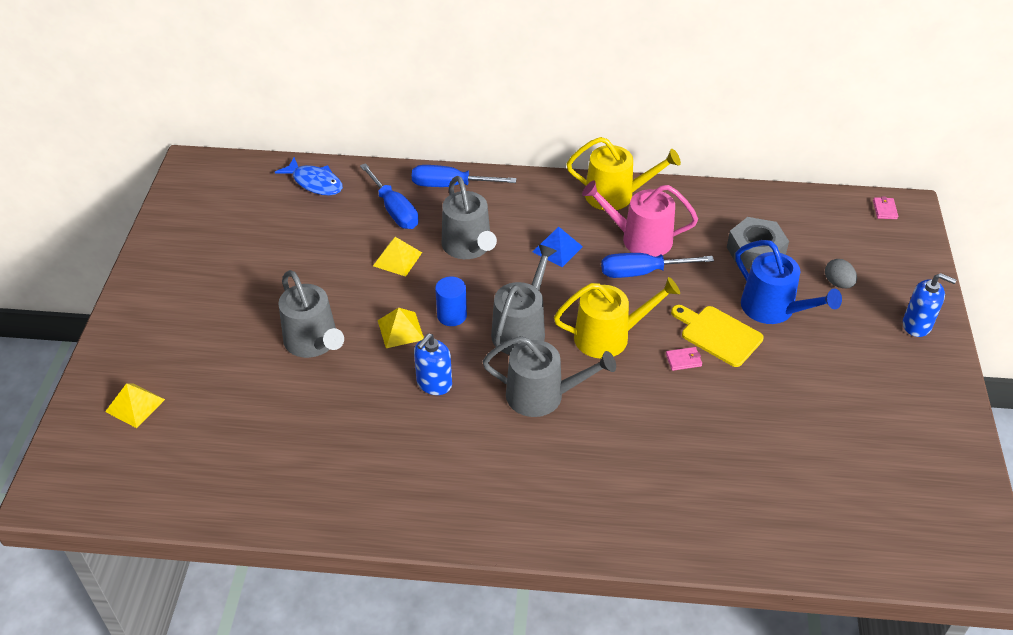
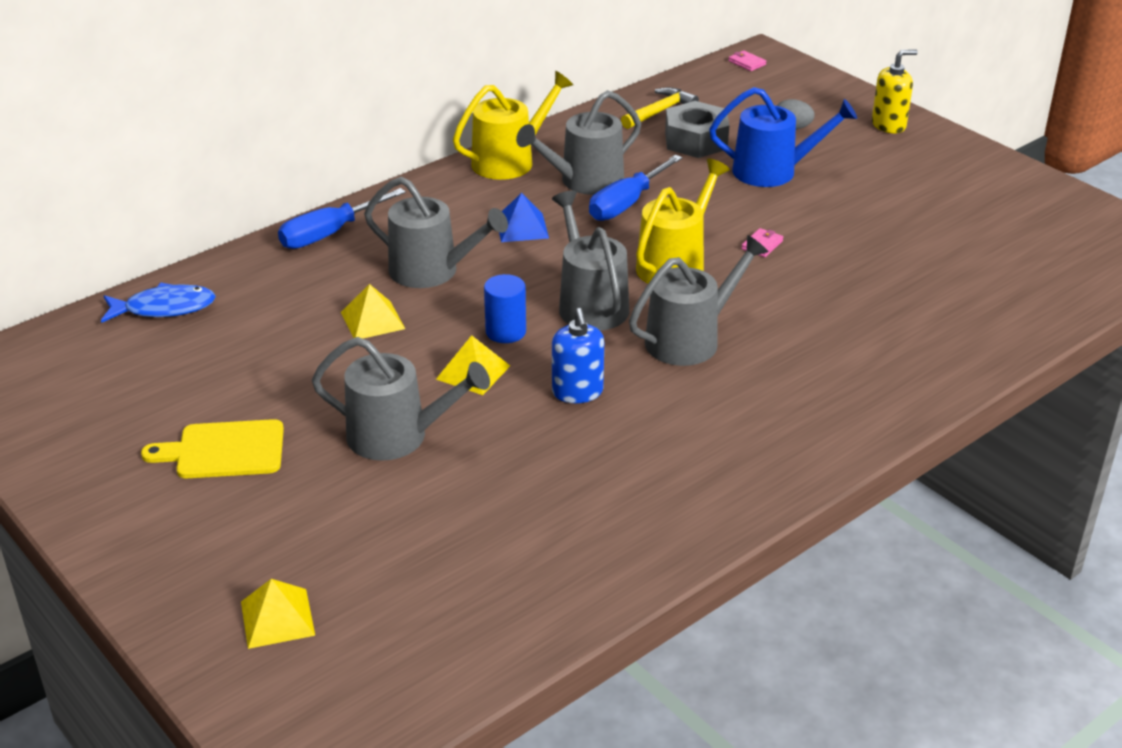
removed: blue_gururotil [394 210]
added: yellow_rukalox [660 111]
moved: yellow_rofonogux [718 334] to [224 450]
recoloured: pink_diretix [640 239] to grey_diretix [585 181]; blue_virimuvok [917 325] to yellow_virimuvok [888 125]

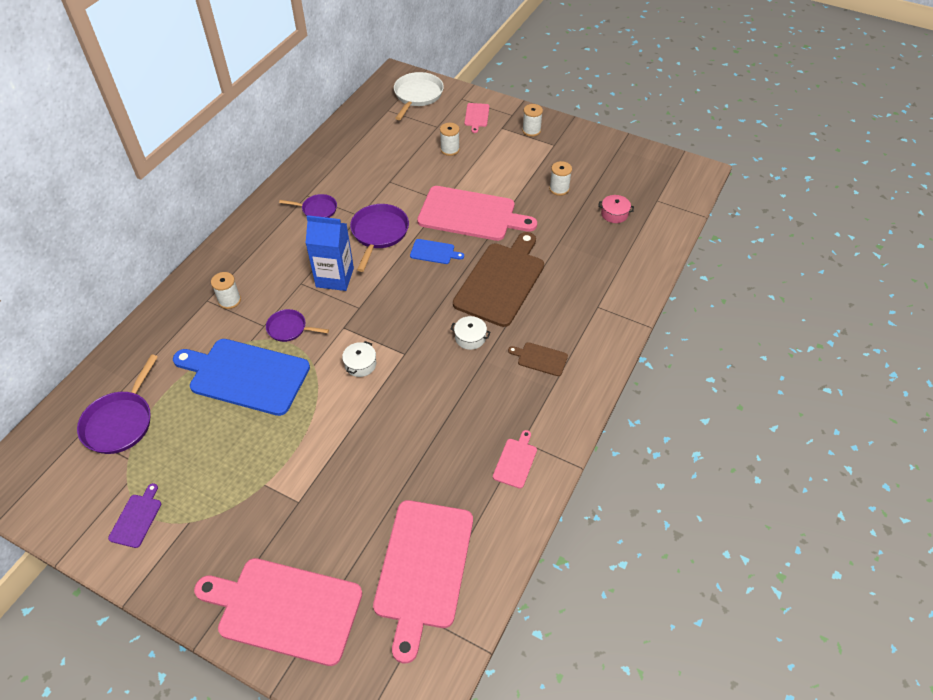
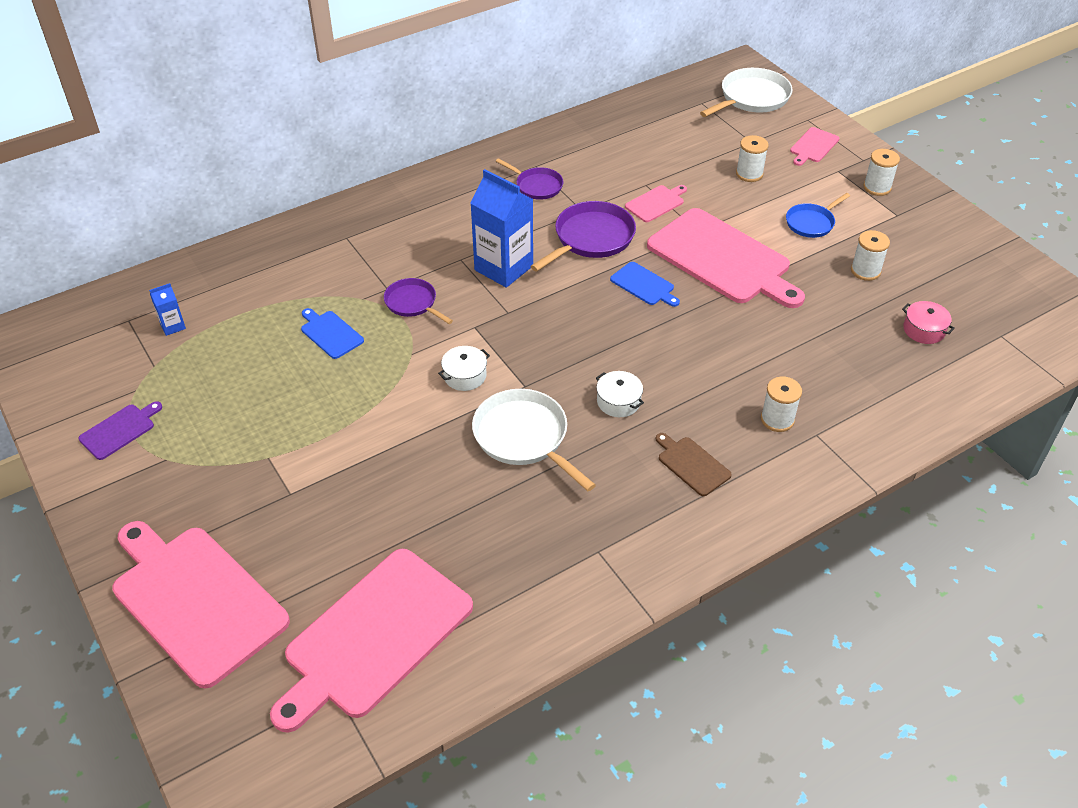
removed: brown_rofonogux [501 281]
added: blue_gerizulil [811 223]; white_gerizulil [524 437]
moved: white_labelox [229 300] to [777 419]; pink_rofonogux [515 461] to [656 203]
replaced: purple_gerizulil [120 422] to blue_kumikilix [173 326]
resized: blue_rofonogux [245 375] = [330 333] x0.44

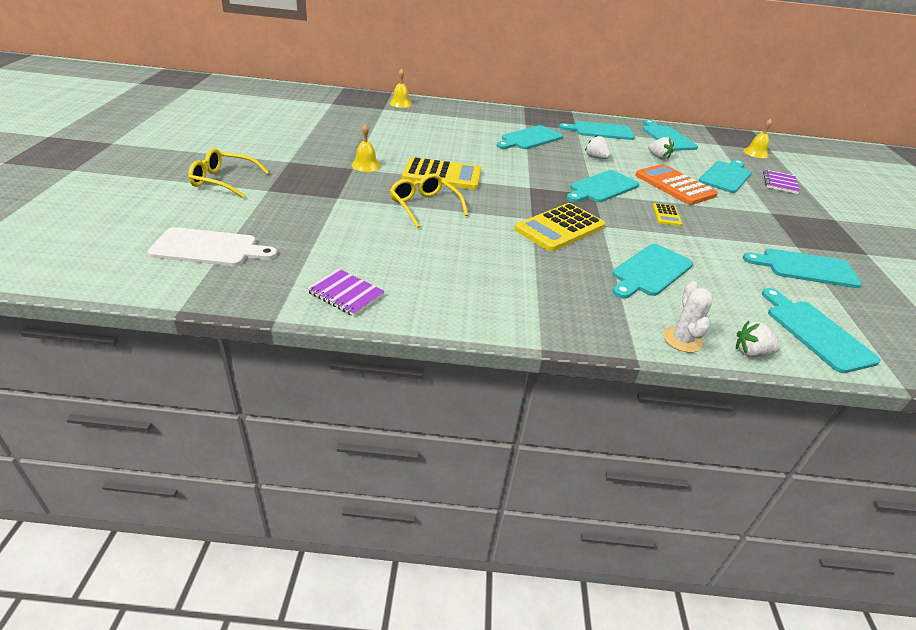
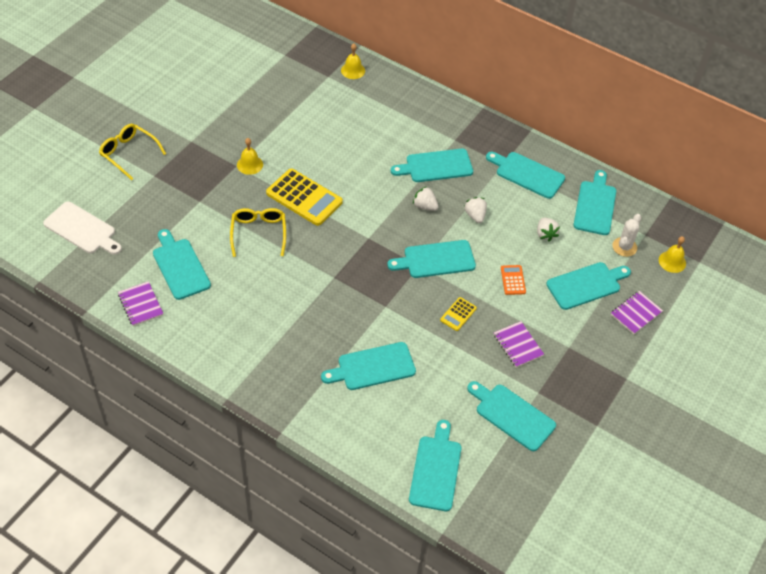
removed: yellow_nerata [560 228]
added: turquoise_rofonogux [180 266]; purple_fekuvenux [518 345]
moved: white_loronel [682 340] to [624 247]; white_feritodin [751 352] to [425 206]
resized: orange_nerata [674 185] = [513 280] x0.49

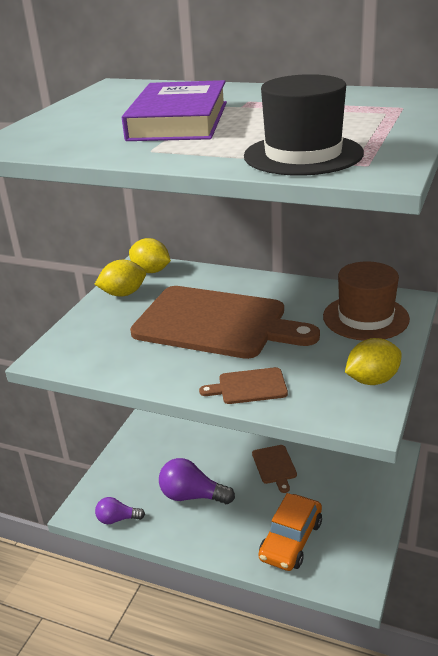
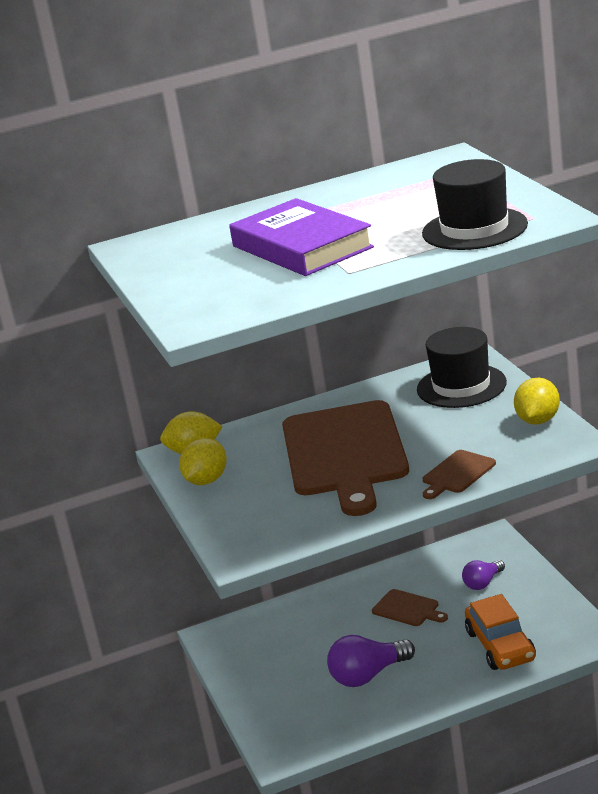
moved: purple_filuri [117 519] to [483 583]
recoloured: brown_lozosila [365 317] to black_lozosila [461 386]
turned: brown_rofonogux [216 323] = [345 453] 105 degrees clockwise

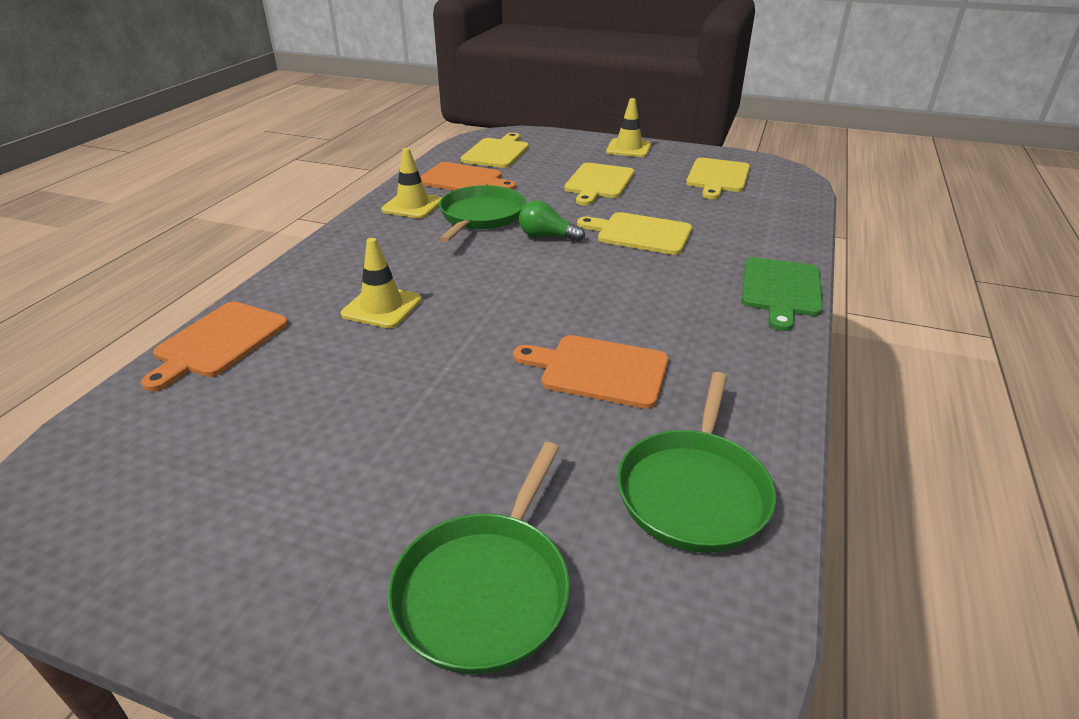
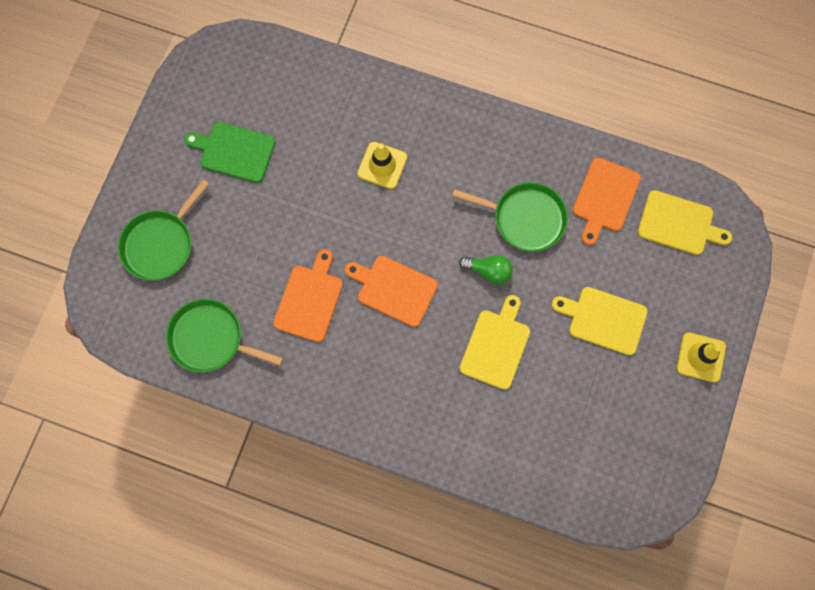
removed: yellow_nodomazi [412 206]; yellow_rofonogux [717 177]
moved: green_rofonogux [780 290] to [234 151]; orange_rofonogux [218 342] to [394 289]
turned: green_filuri [546 236] = [488 271] 90 degrees clockwise; green_gerizulil [485 589] = [160 244] 75 degrees counterclockwise

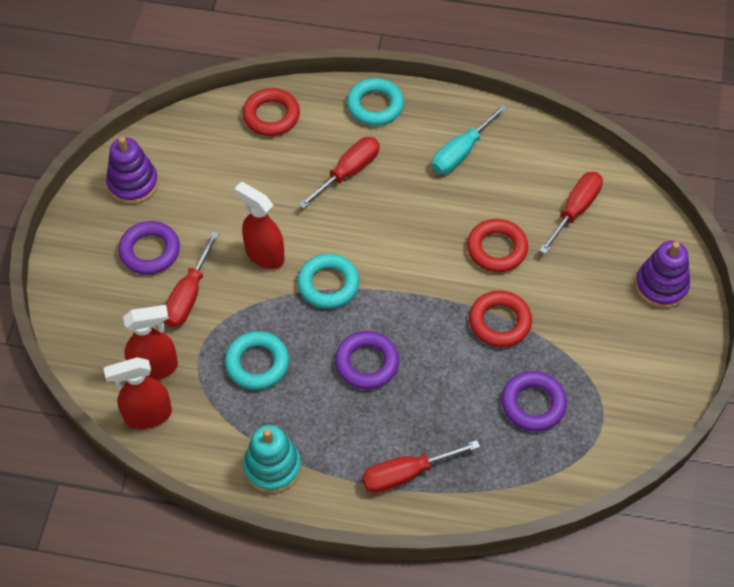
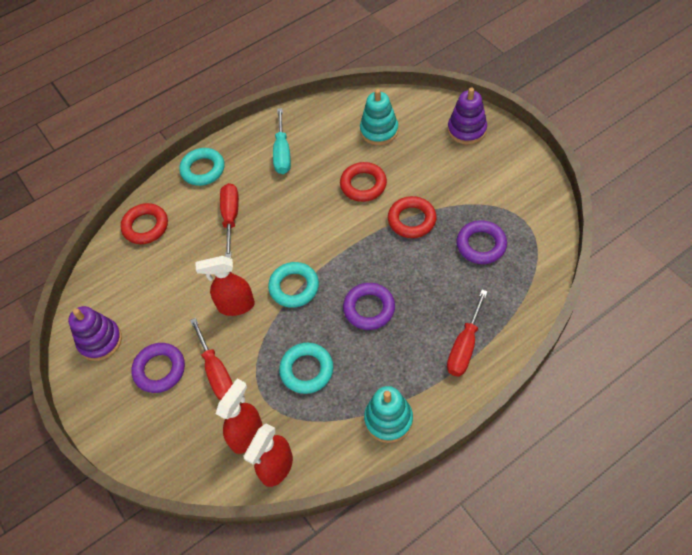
replaced: red_gururotil [575 210] to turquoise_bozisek [379 131]

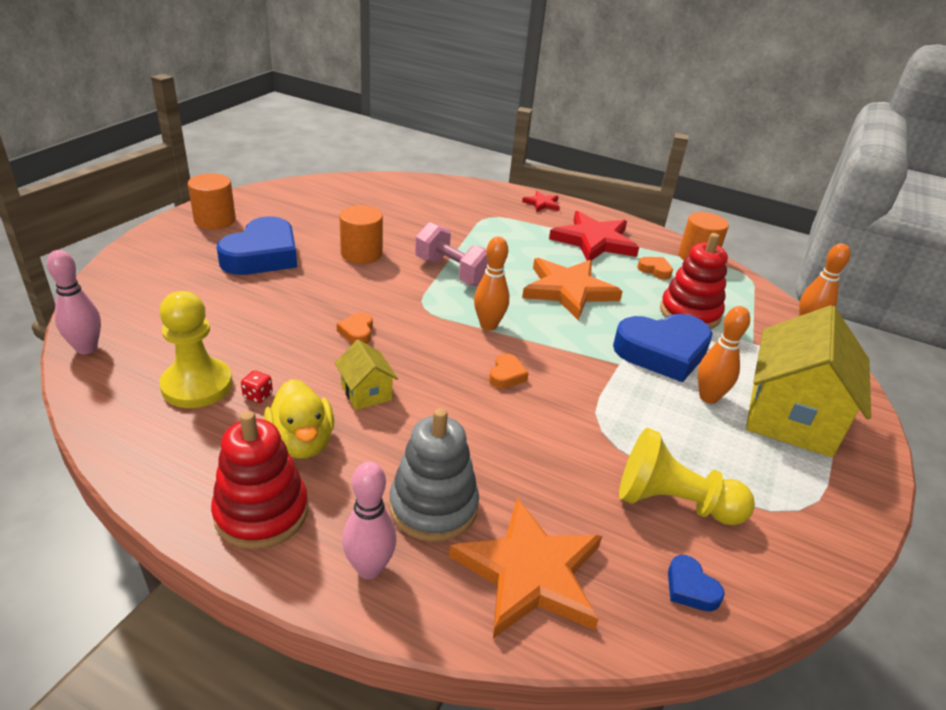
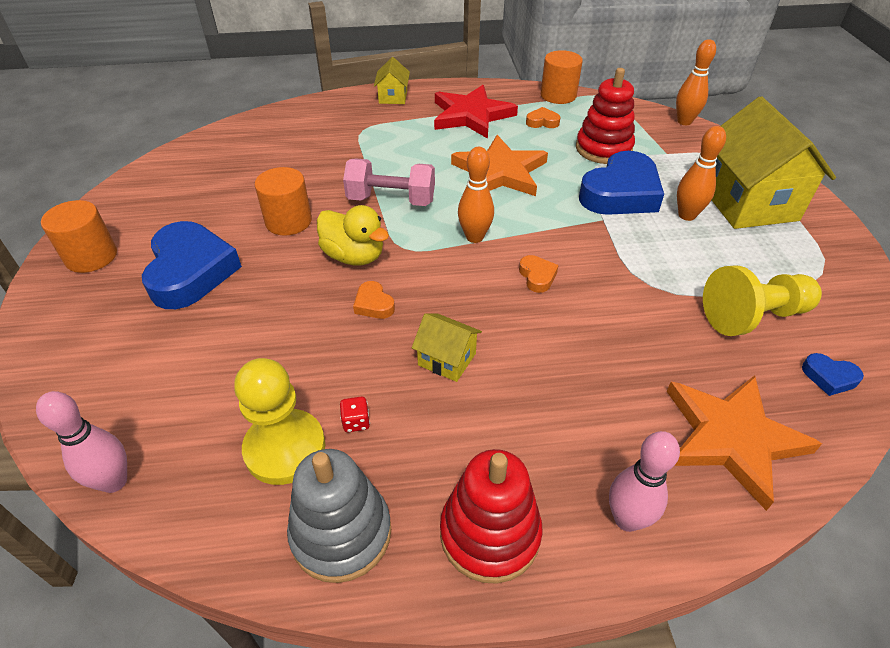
moved: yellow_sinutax [302 442] to [354 256]; grey_bozisek [433 507] to [341 533]
replaced: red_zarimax [542 204] to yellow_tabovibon [393 97]

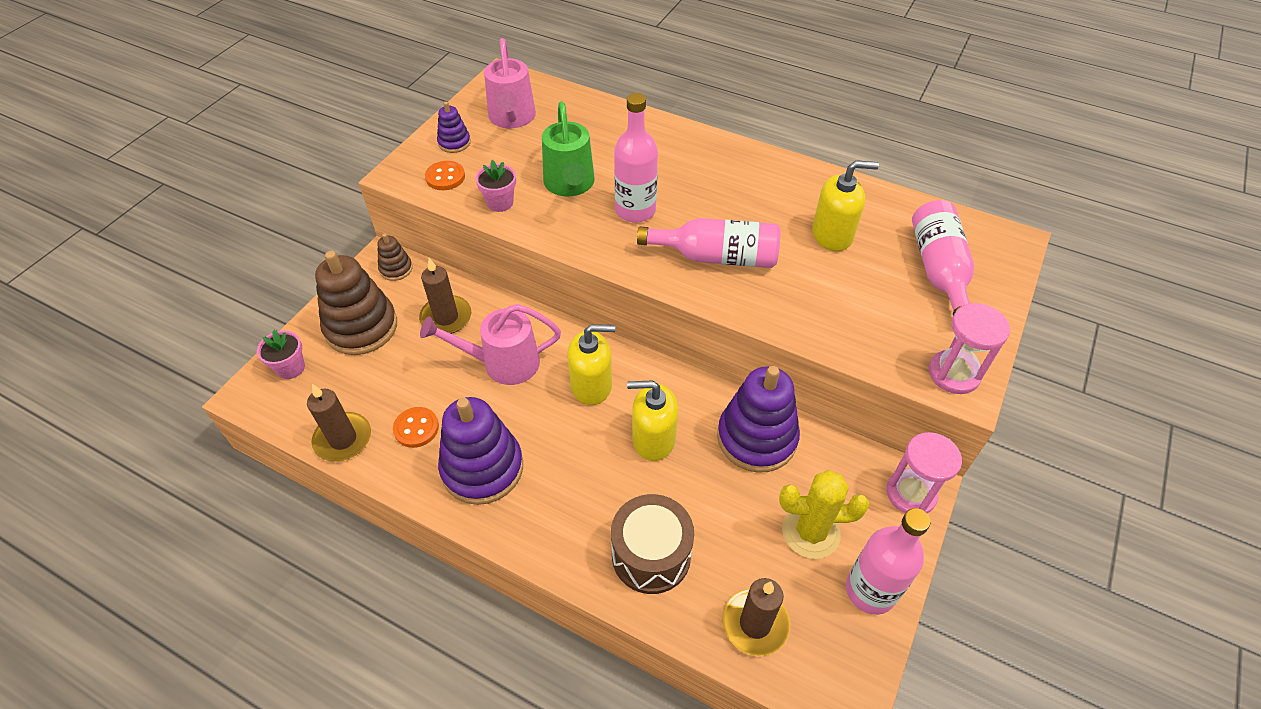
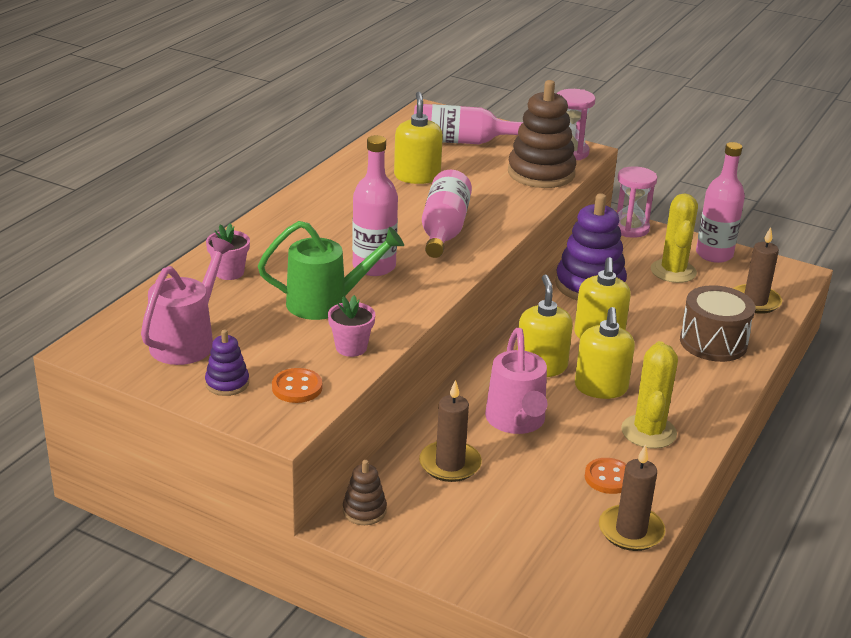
added: yellow_virimuvok [601 388]
moved: brown_bozisek [361 327] to [541 173]; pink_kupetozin [291 368] to [229 272]
replaced: purple_bozisek [482 468] to yellow_loronel [648 432]
turned: pink_diretix [512 119] = [188 341] 60 degrees counterclockwise

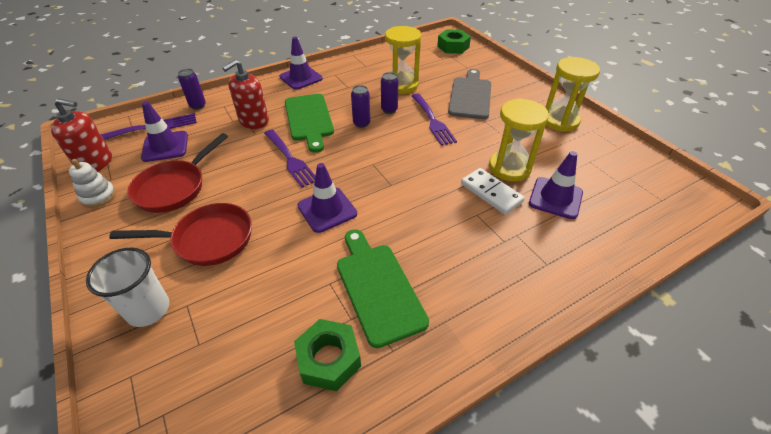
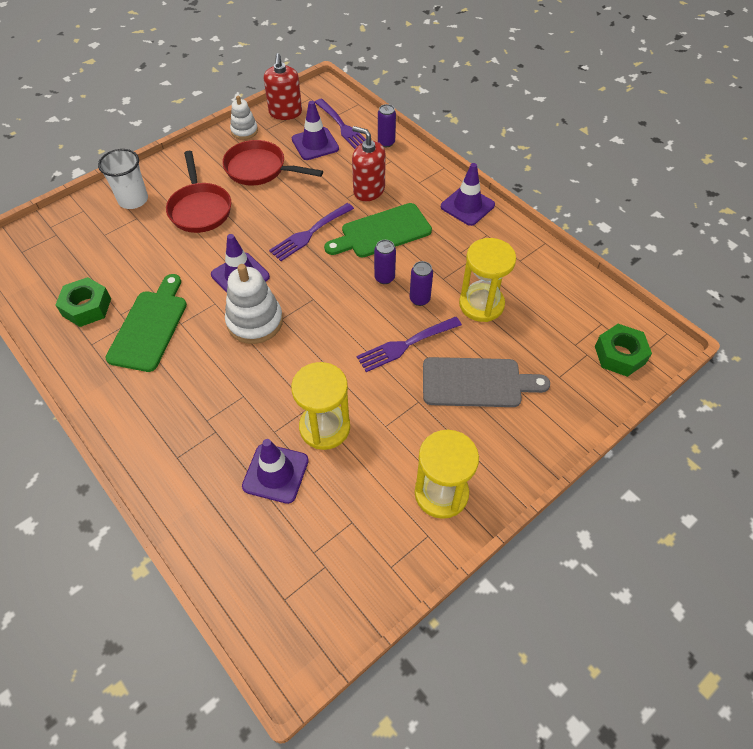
removed: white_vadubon [491 193]
added: white_bozisek [255 321]
turned: green_rofonogux [378 288] = [150 326] 45 degrees counterclockwise

